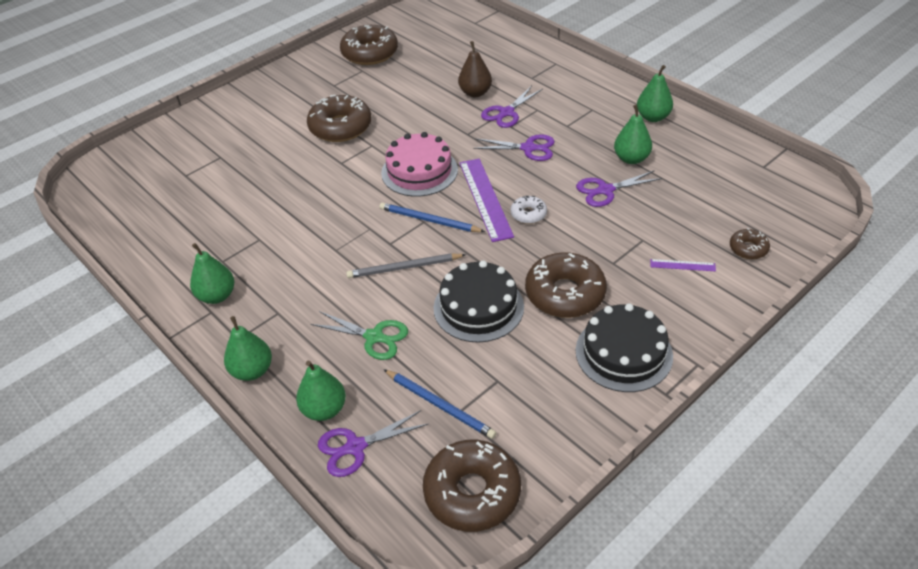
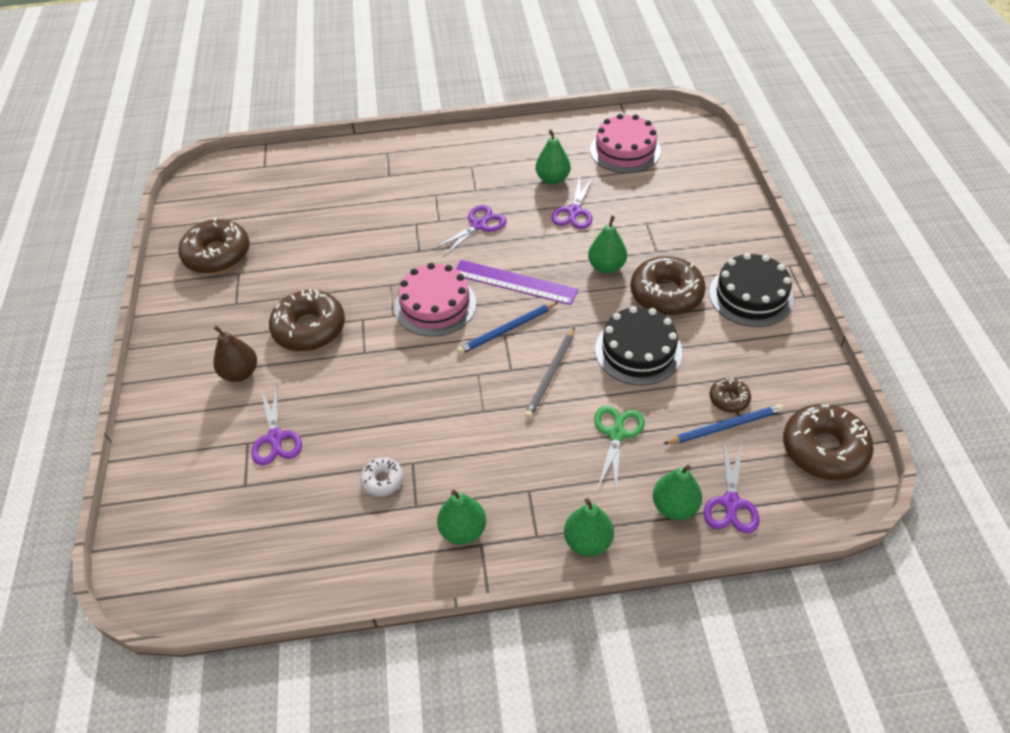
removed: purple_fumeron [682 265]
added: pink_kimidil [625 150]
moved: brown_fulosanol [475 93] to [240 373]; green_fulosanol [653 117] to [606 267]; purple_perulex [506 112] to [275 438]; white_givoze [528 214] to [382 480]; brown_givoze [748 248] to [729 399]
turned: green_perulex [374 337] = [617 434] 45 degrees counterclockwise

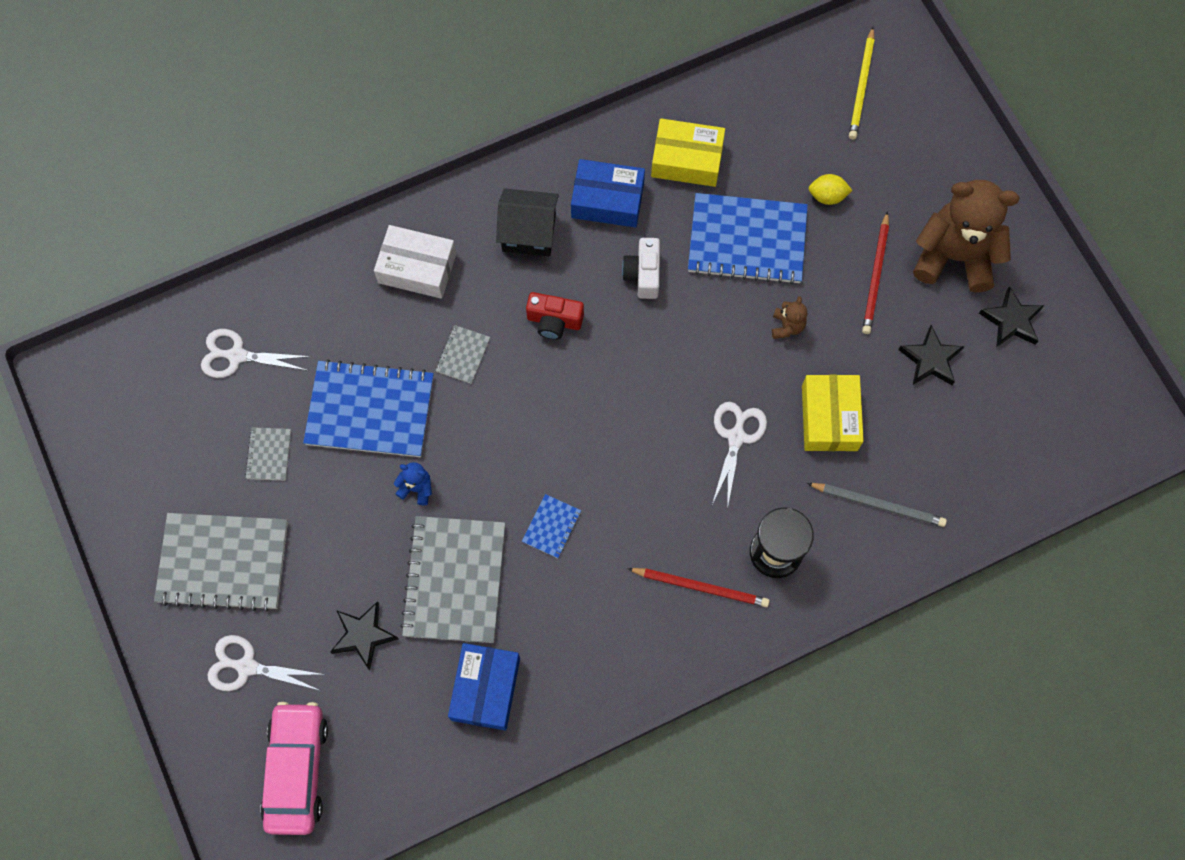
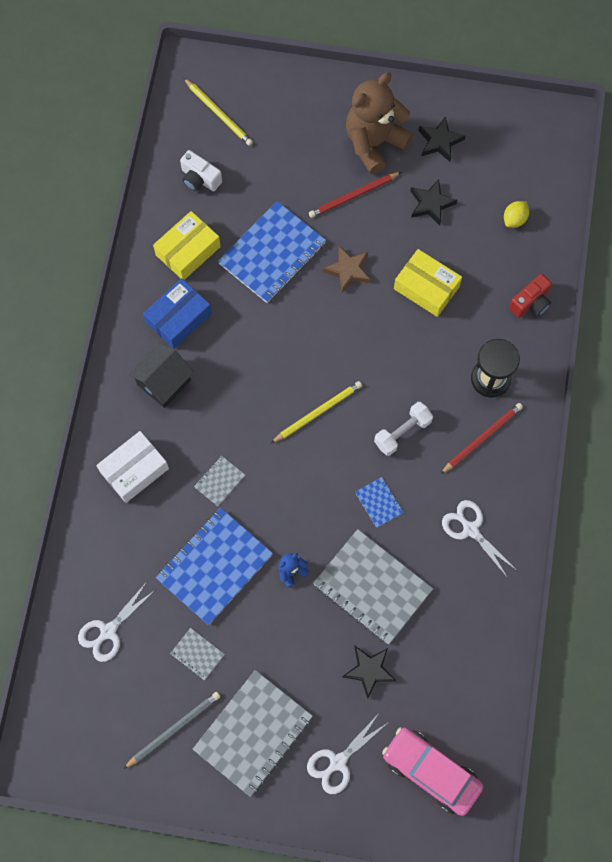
removed: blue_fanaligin [485 689]
added: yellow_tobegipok [318 412]; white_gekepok [402 432]
moved: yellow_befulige [827 196] to [514 219]; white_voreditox [643 274] to [200 179]; red_voreditox [554 321] to [530 303]; white_perulex [736 437] to [470 529]; grey_tobegipok [878 505] to [174 729]
replaced: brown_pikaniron [787 326] to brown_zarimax [348 270]
turned: red_tobegipok [875 276] = [353 196] 105 degrees clockwise; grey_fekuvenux [463 355] = [219 481] 75 degrees clockwise

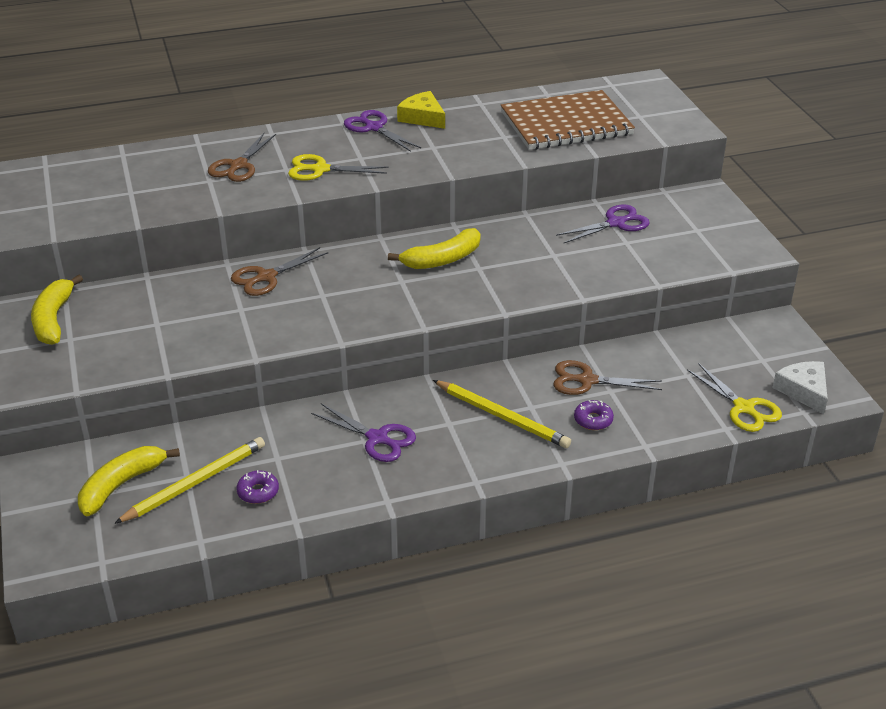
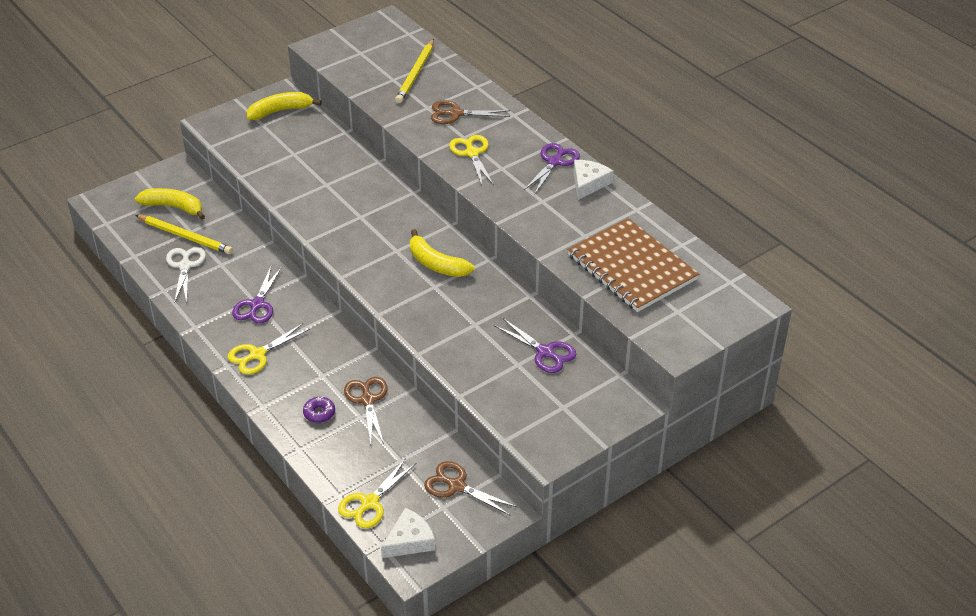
added: yellow_perulex [257 355]
moved: brown_perulex [266 277] to [456 486]; yellow_tobegipok [502 416] to [416 74]
replaced: purple_givoze [258 492] to white_perulex [185 266]
recoloured: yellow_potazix [422 117] to white_potazix [588 183]

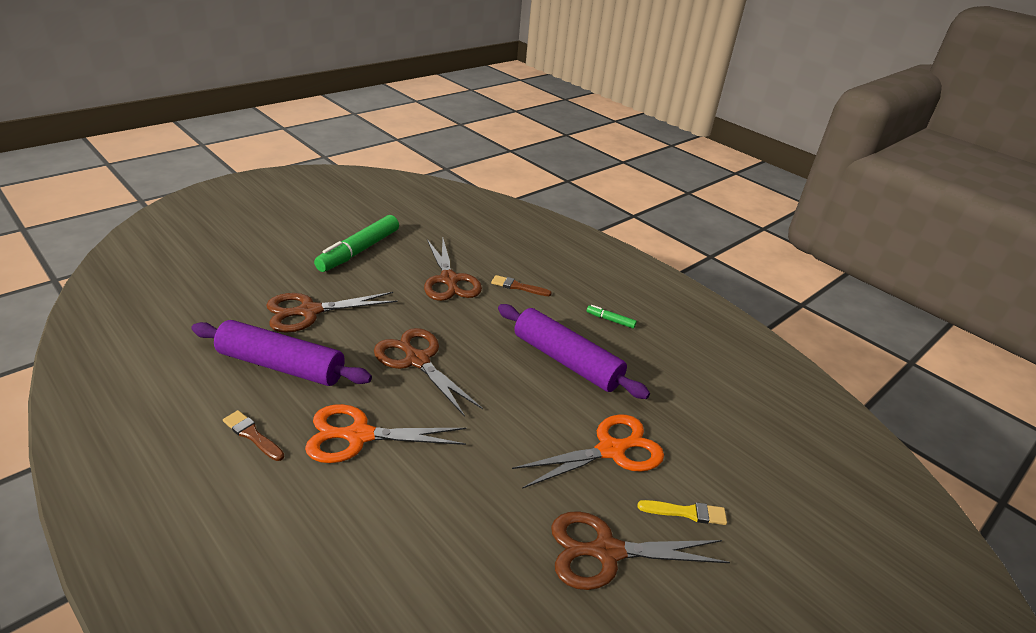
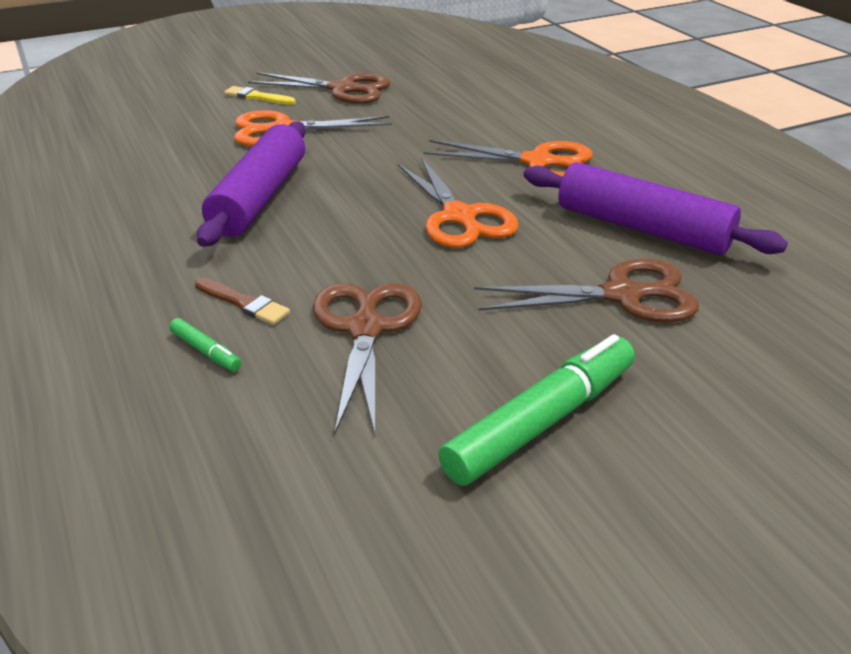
removed: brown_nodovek [252 435]
moved: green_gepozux [610 320] to [206 351]
recoloured: brown_perulex [417 360] to orange_perulex [459 216]
turned: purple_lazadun [566 361] = [260 197] 45 degrees clockwise

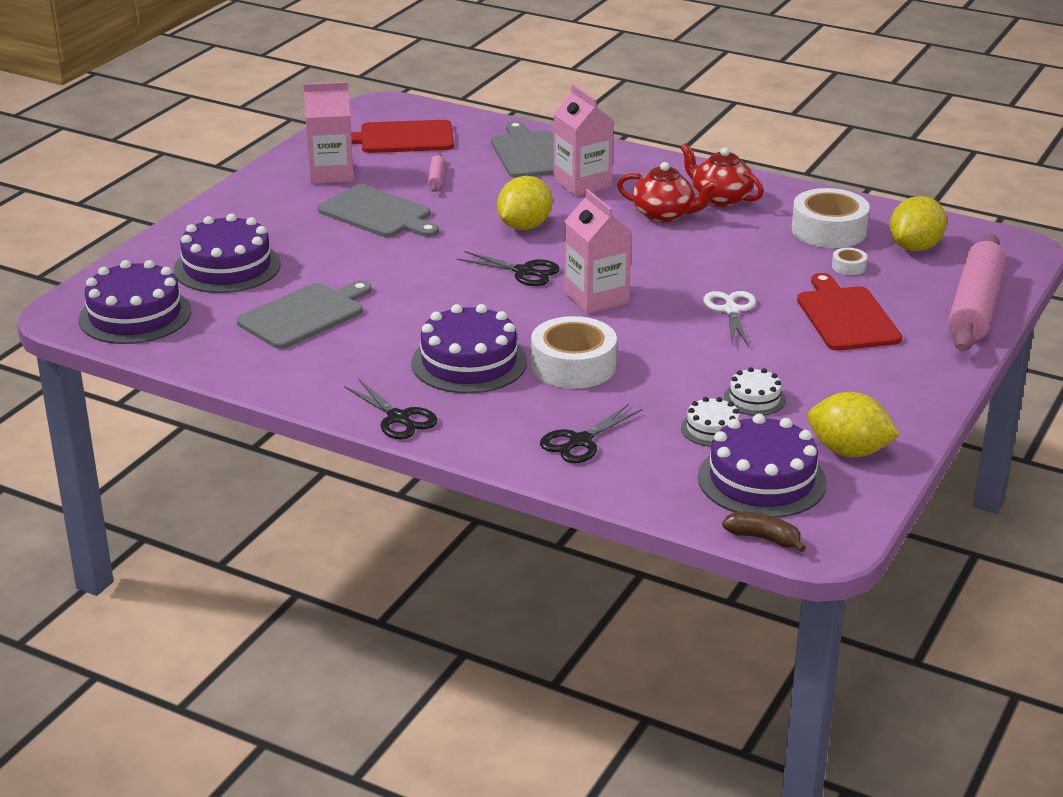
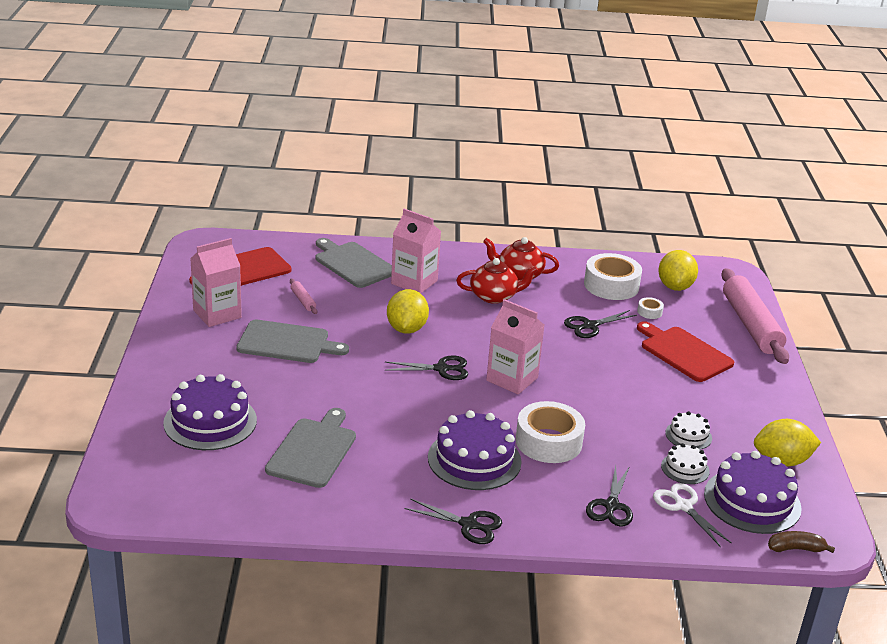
removed: purple_kimidil [135 315]
added: black_perulex [590 326]
moved: white_perulex [731 311] to [683 506]

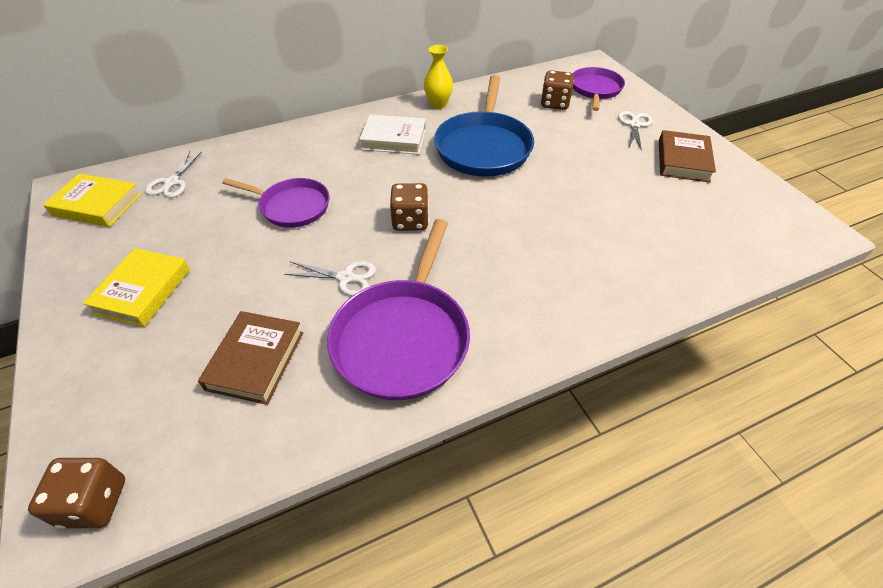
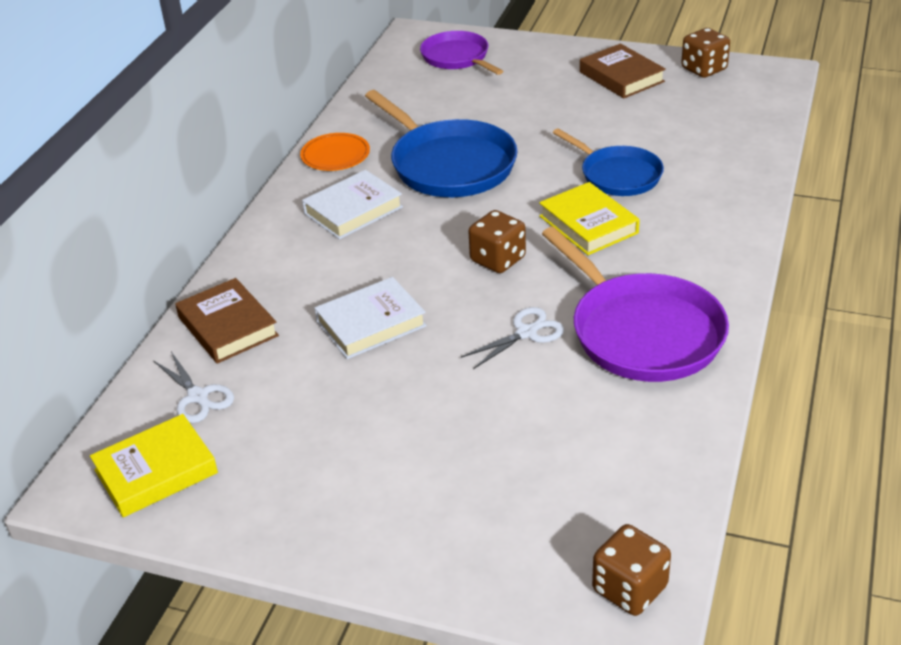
removed: white_perulex [634 125]
added: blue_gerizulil [618 175]
moved: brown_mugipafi [554 103] to [704 69]; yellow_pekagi [142 291] to [588 224]; brown_pekagi [256 360] to [228 326]
replaced: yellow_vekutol [438 104] to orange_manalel [335 155]; purple_gerizulil [292 206] to white_pekagi [371 324]

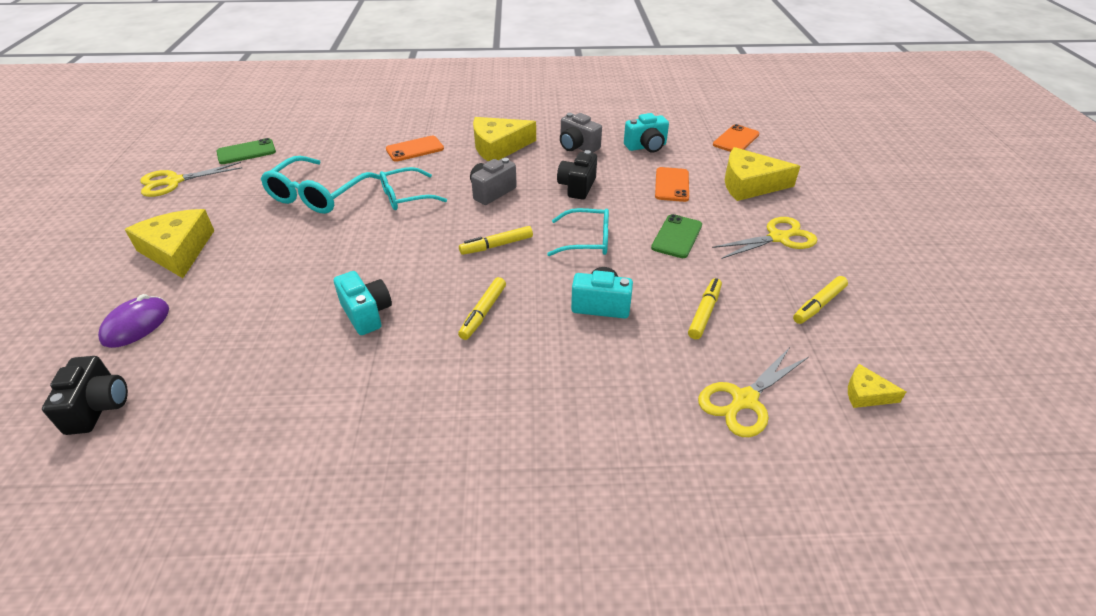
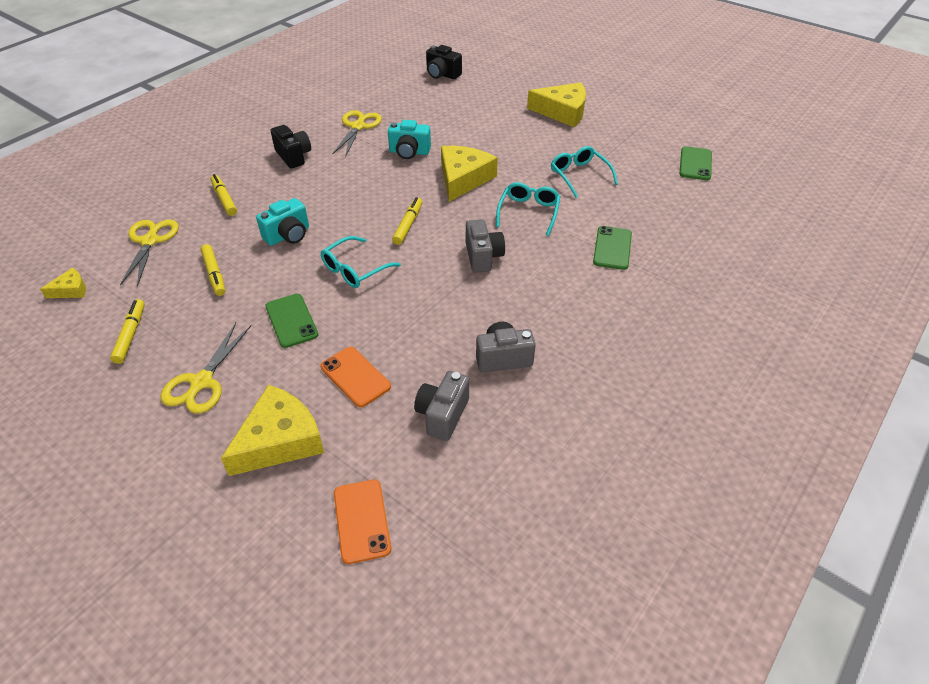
removed: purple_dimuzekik [136 325]
moved: yellow_potazix [498 147] to [463 179]; black_voreditox [577 187] to [293 156]; yellow_perulex [174 182] to [358 127]; yellow_gepozux [483 313] to [224 199]
recoloured: turquoise_voreditox [646 147] to grey_voreditox [442 415]; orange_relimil [415 149] to green_relimil [612 248]
resized: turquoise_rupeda [318 194] = [579 176] x0.67

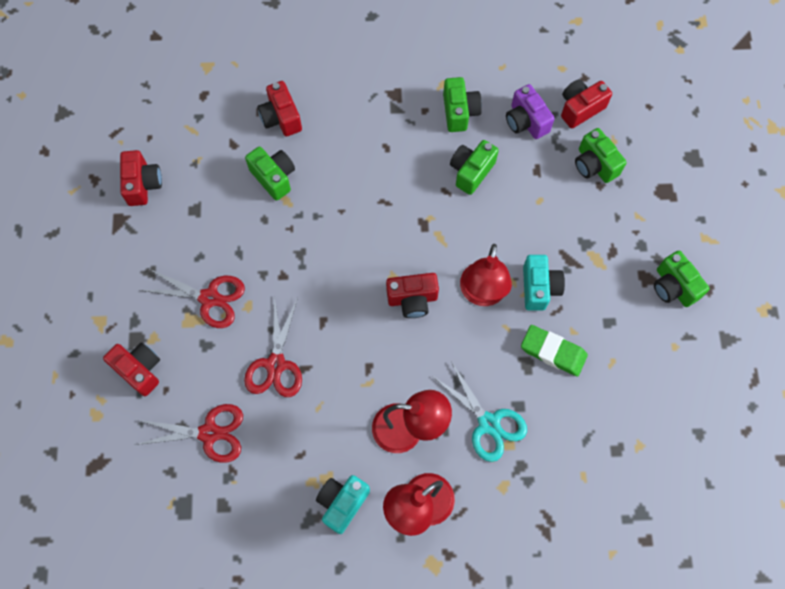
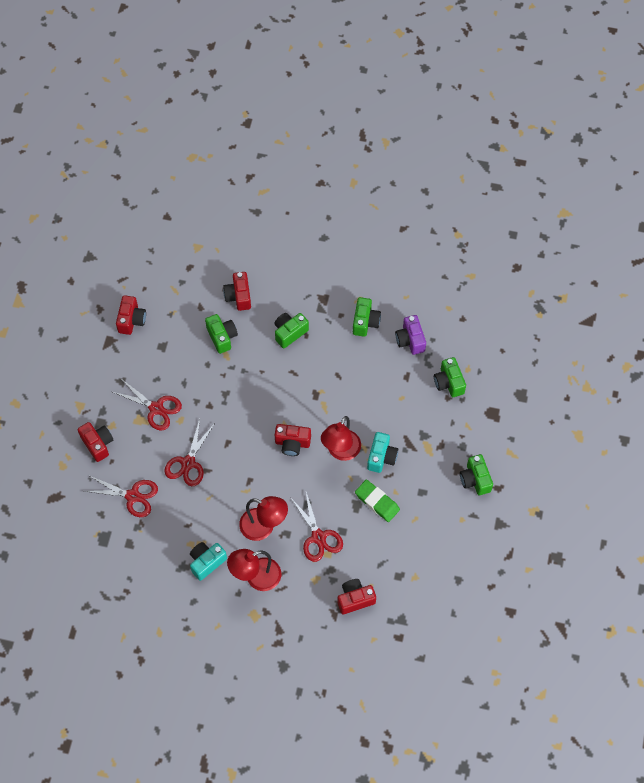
moved: red_voreditox [580 108] to [355 599]; green_voreditox [471 171] to [289 333]
recoloured: turquoise_perulex [488 423] to red_perulex [318 537]

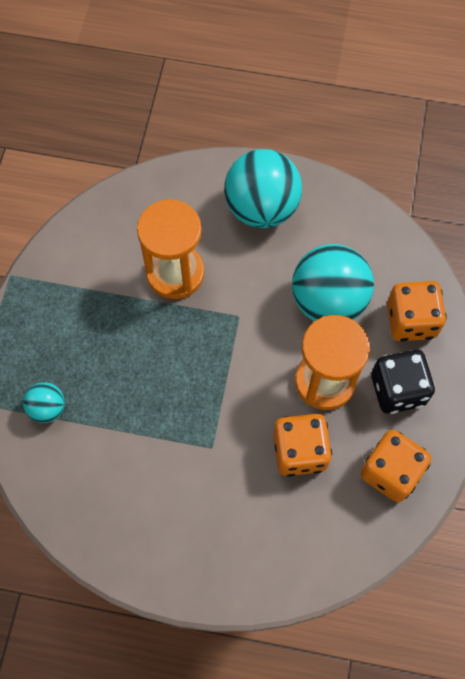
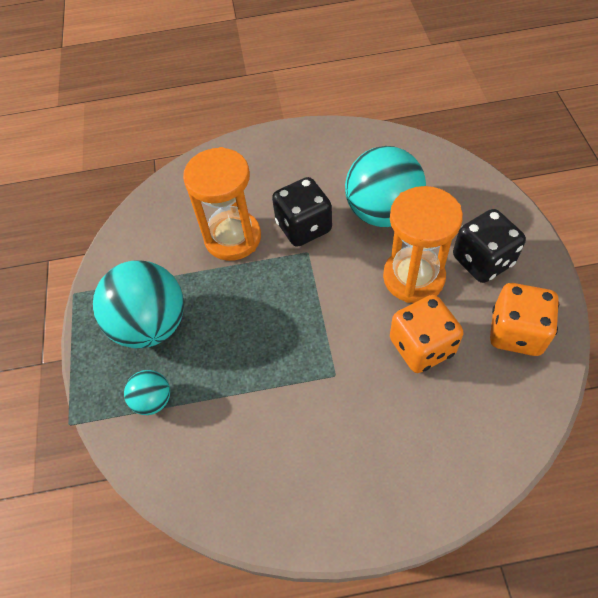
removed: orange_mugipafi [411 321]
added: black_mugipafi [303 227]
moved: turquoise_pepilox [261 208] to [151 325]

